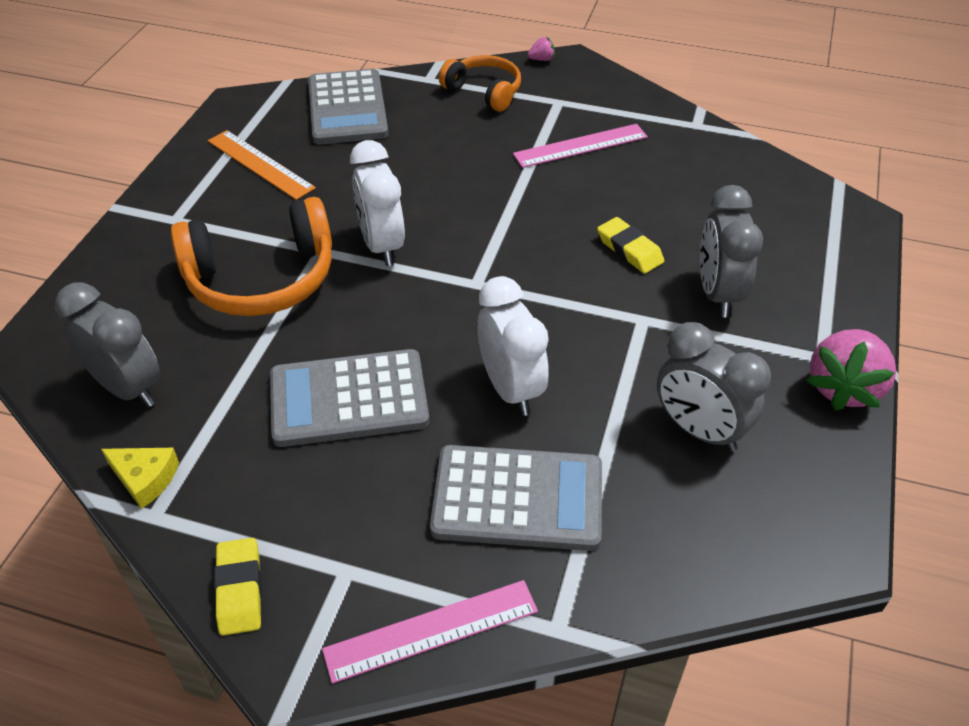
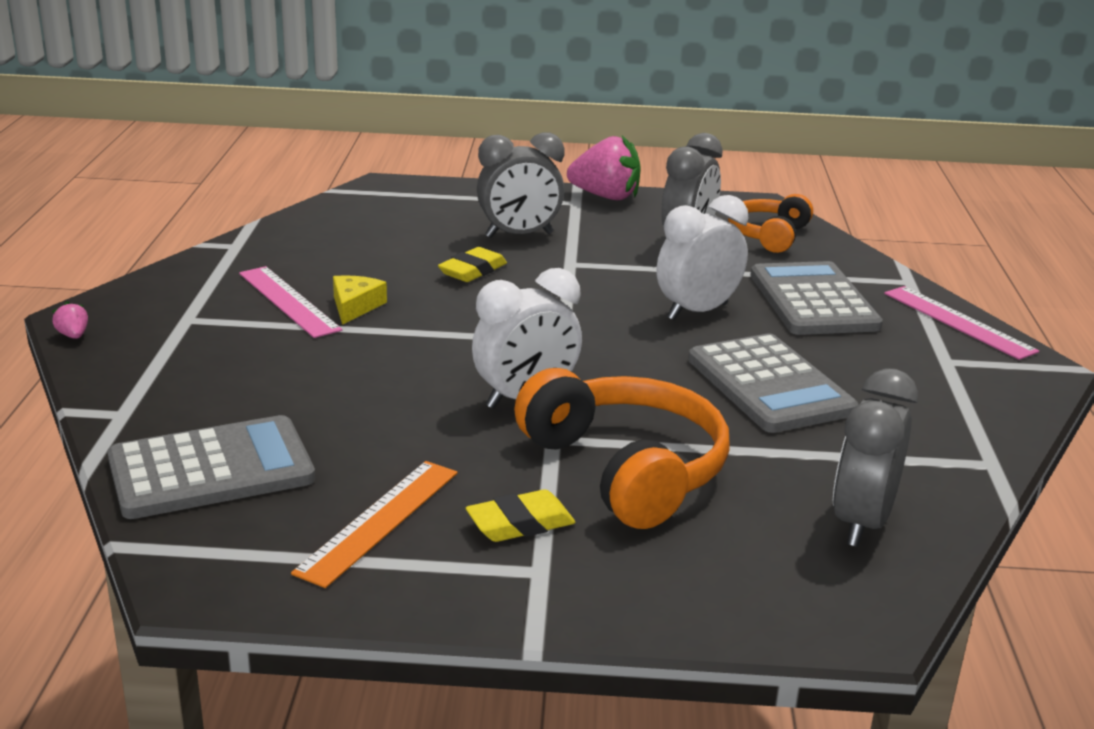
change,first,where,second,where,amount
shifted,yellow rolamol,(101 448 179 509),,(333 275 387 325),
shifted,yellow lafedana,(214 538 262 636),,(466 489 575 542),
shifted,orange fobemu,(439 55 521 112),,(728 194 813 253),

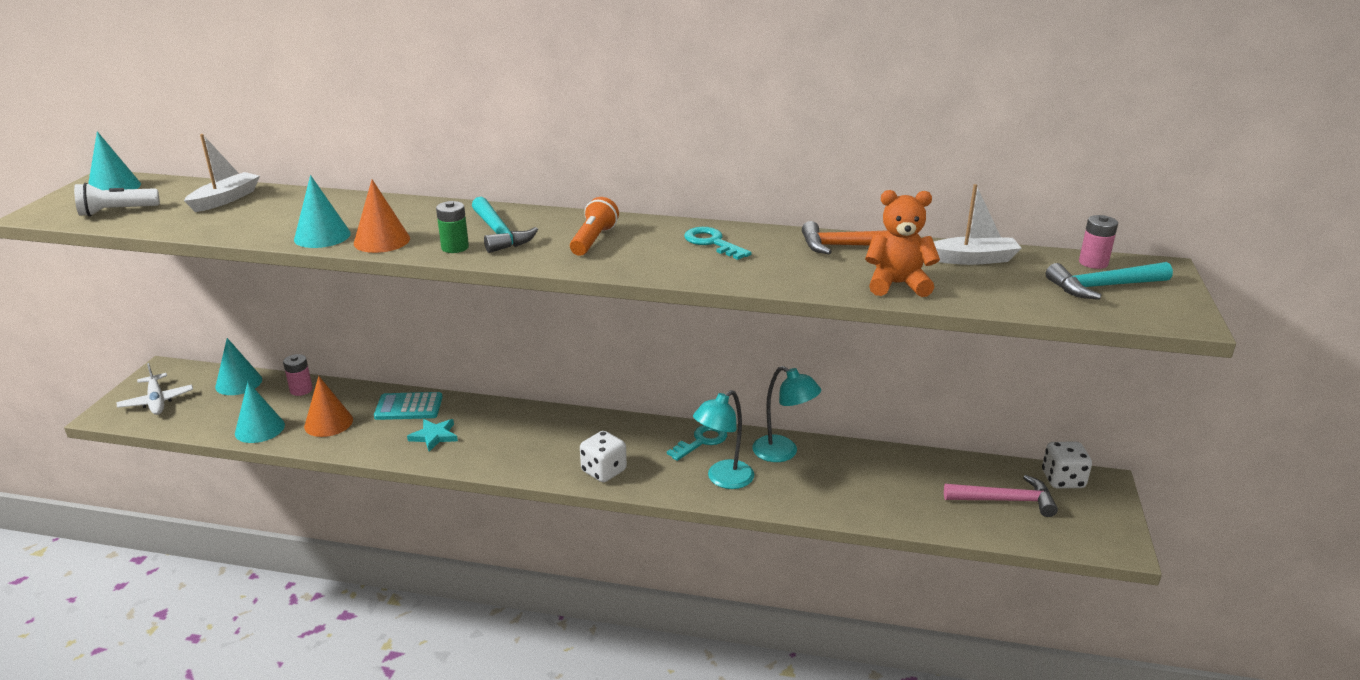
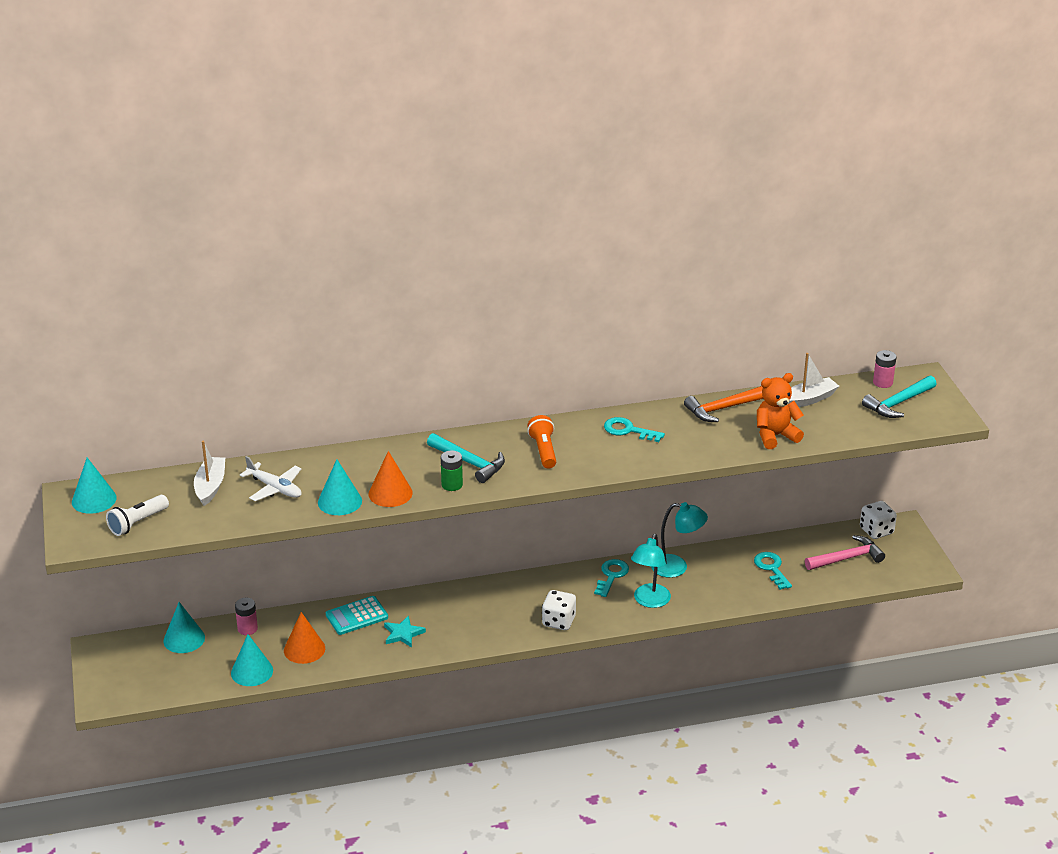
change,first,where,second,where,amount
new,,,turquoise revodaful,(754 552 792 590),
shifted,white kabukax,(116 363 193 415),,(240 456 302 501),

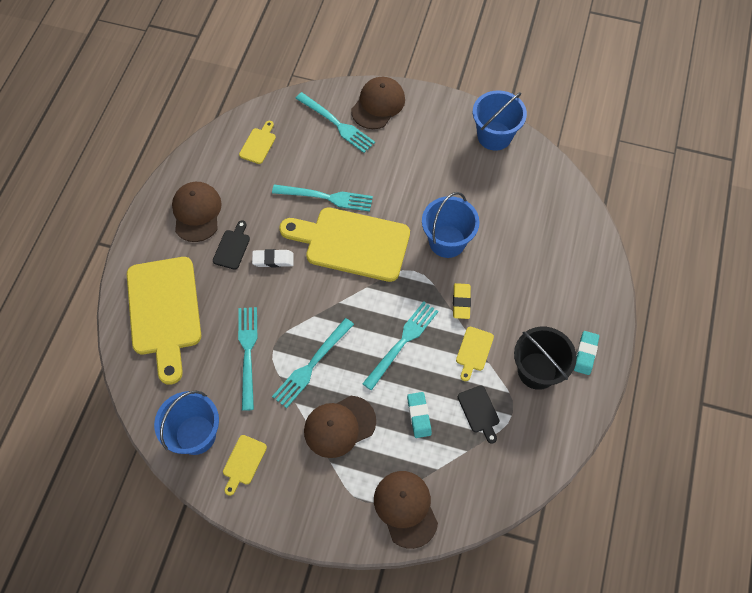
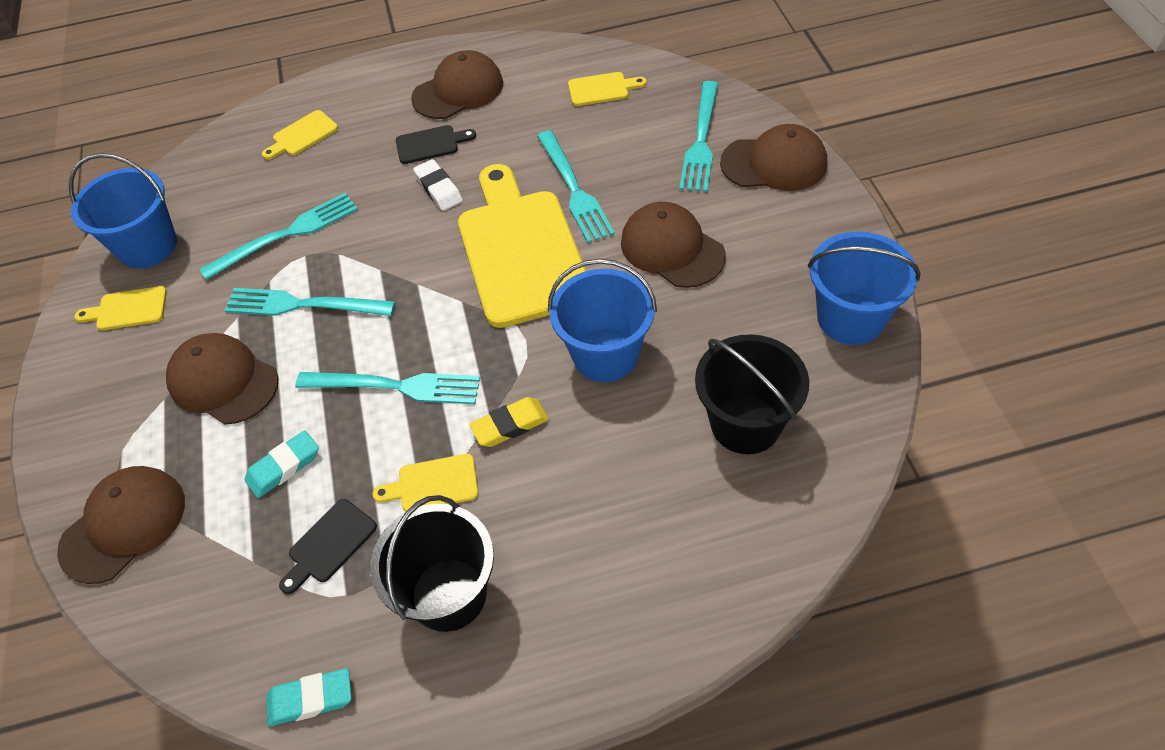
change,first,where,second,where,amount
new,,,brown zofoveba,(621 202 726 288),
new,,,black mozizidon,(695 334 809 454),
shifted,turquoise lafedana,(574 331 599 375),,(266 668 352 726),
scaled,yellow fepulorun,(127 257 201 385),,(262 110 338 160),x0.42

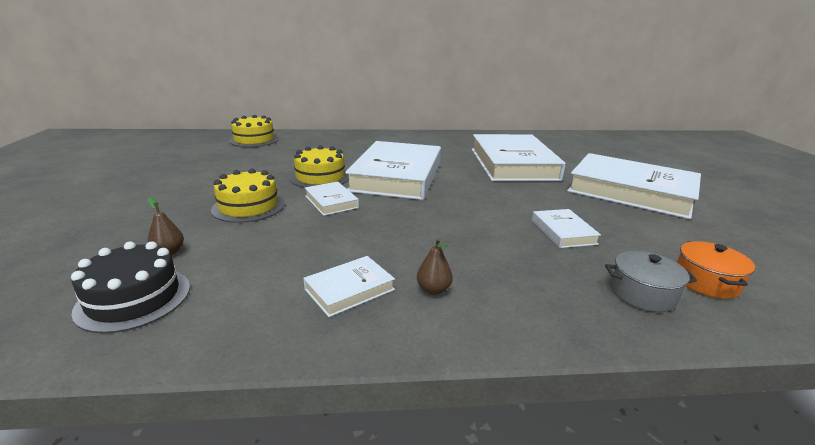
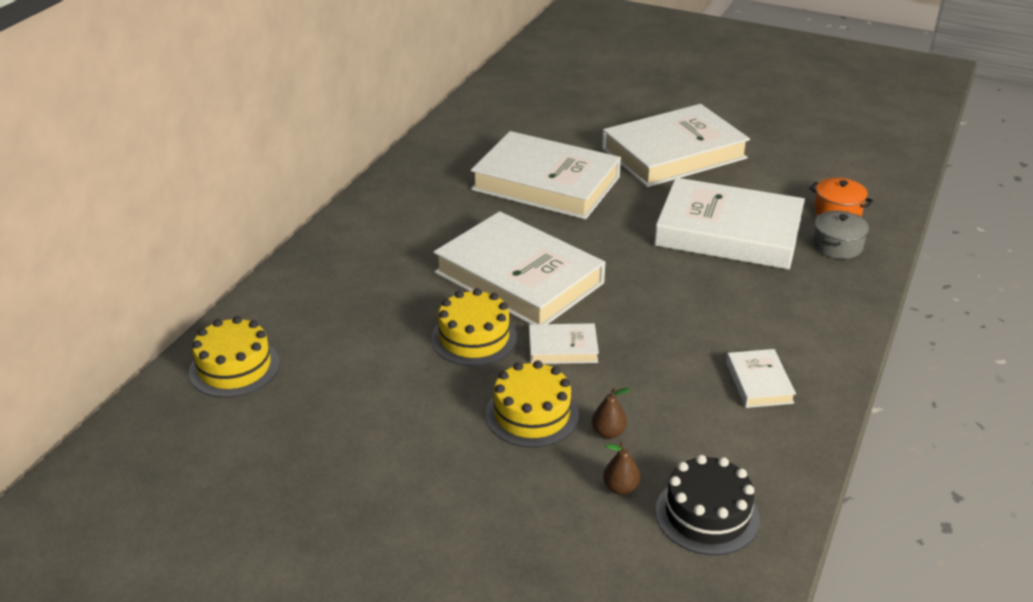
change,first,where,second,where,amount
shifted,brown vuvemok,(417 238 453 295),,(592 387 631 439),
scaled,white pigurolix,(532 209 601 248),,(654 178 805 270),x2.28

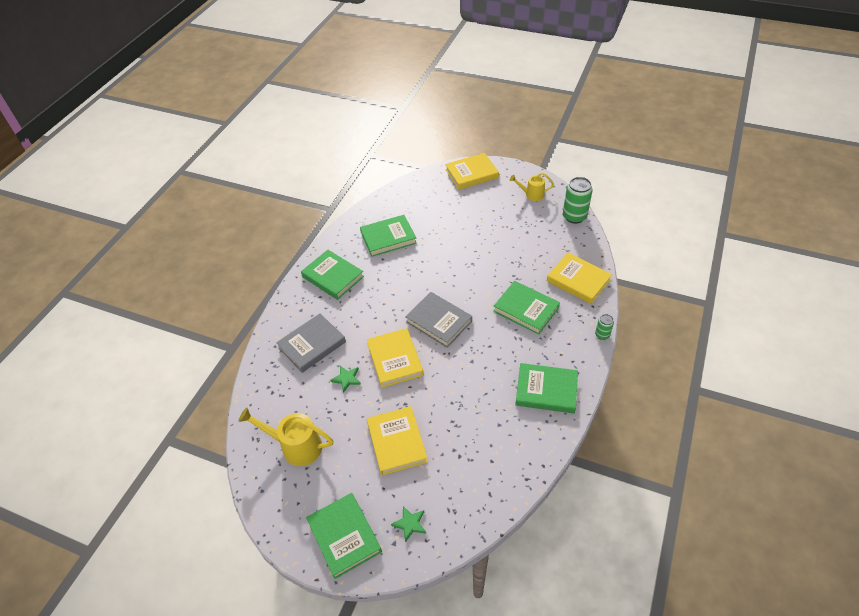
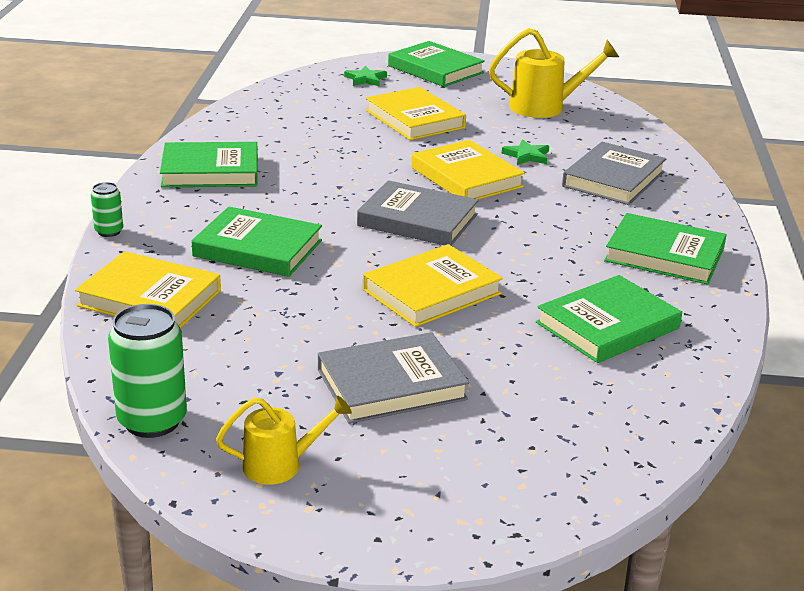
change,first,where,second,where,amount
new,,,grey pigurolix,(318 332 469 424),
shifted,yellow pigurolix,(445 153 499 190),,(363 244 503 327),

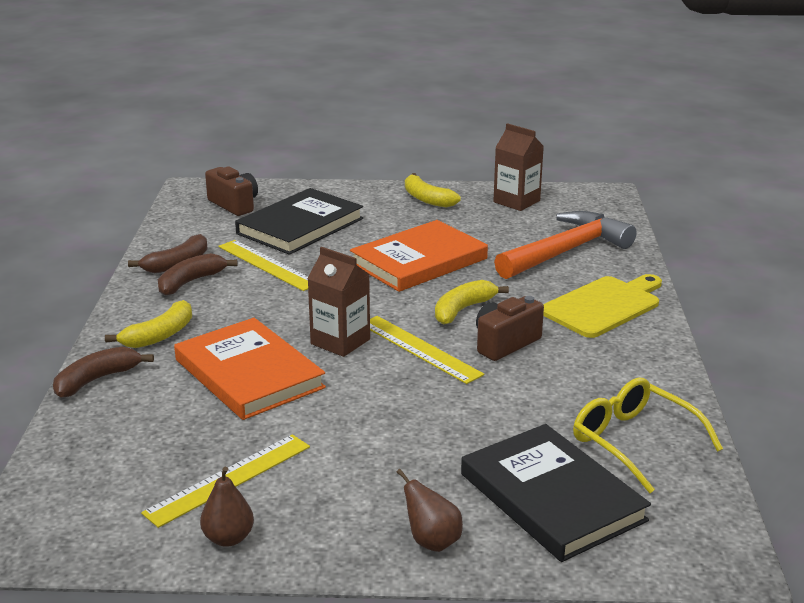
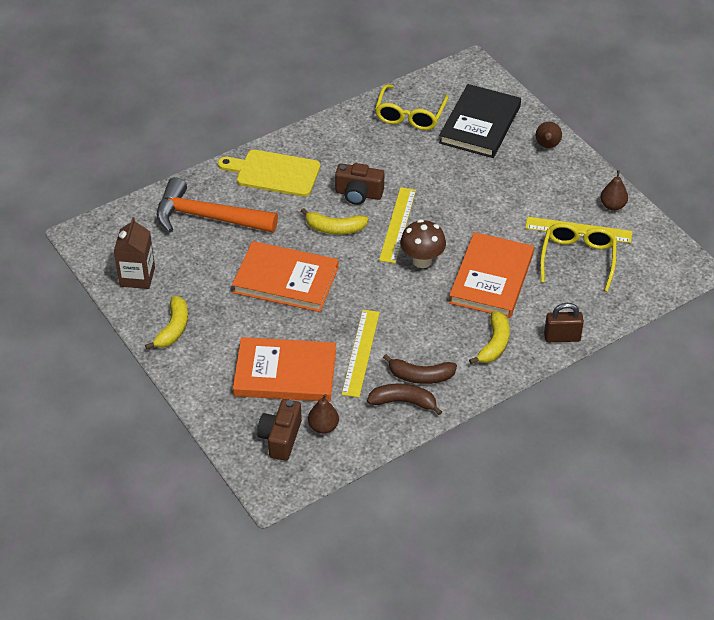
change,first,where,second,where,amount
new,,,brown vuvemok,(308 394 339 434),
new,,,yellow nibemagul,(540 223 617 292),
swapped,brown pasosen,(53 347 154 398),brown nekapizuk,(544 303 584 342),
swapped,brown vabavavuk,(307 247 370 357),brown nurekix,(400 219 446 268),
repainted,black pigurolix,(235 188 363 255),orange pigurolix,(233 337 336 402),
rotated,yellow pasosen,(105 300 192 348),,(469 311 510 364),105 degrees clockwise

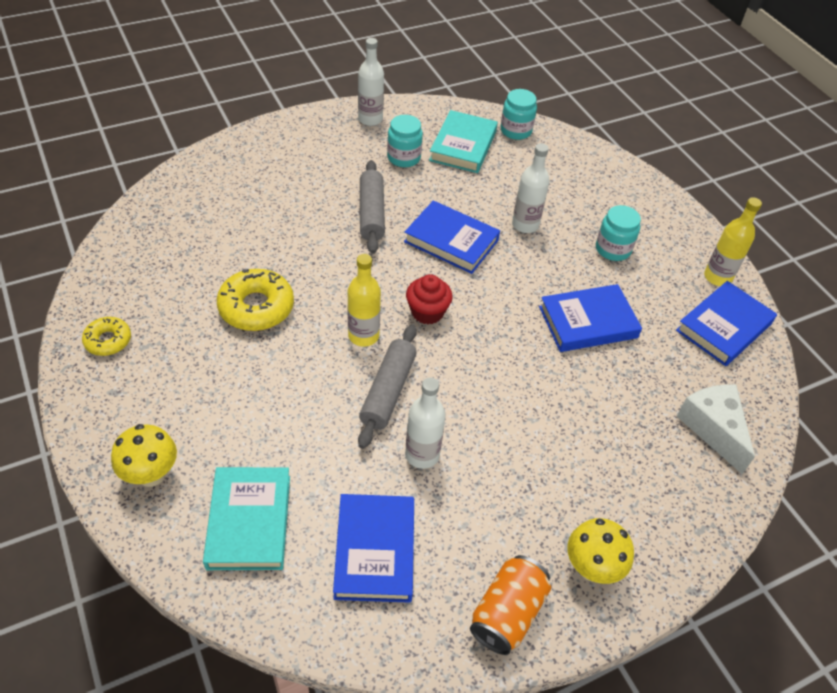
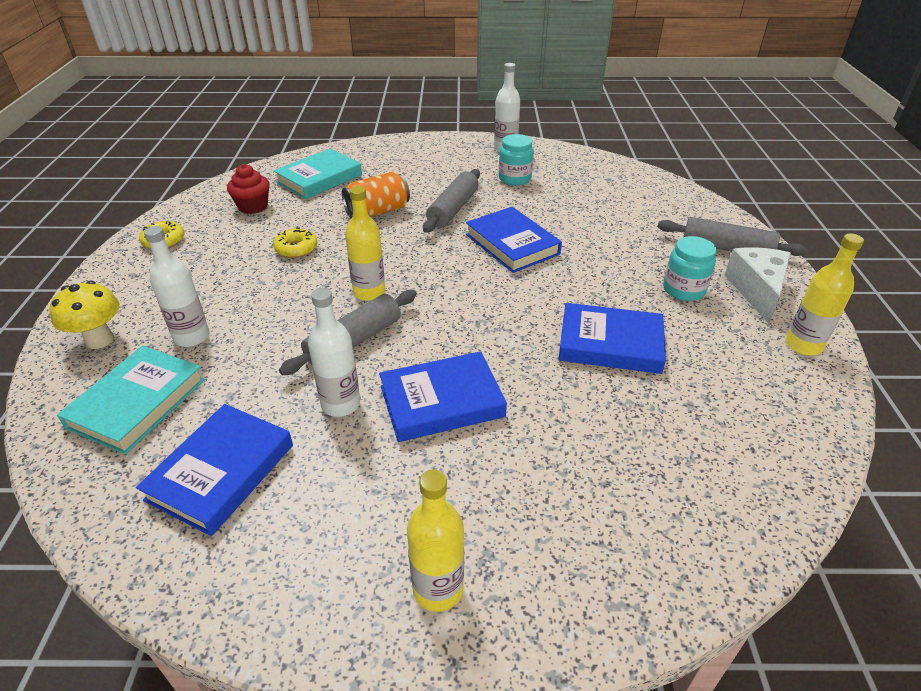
change,first,where,second,where,amount
gone,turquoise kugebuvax,(500 89 537 140),,,
new,,,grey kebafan,(657 217 807 256),
shifted,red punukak,(406 274 453 324),,(227 164 270 214),
shifted,turquoise pigurolix,(429 110 498 173),,(274 148 362 199),
shifted,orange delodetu,(470 555 551 655),,(342 171 410 218),
shifted,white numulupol,(512 143 549 233),,(144 226 210 347),
shifted,blue pigurolix,(676 281 777 366),,(379 351 507 442),
shifted,white rolamol,(677 384 755 474),,(724 247 791 324),
swapped,yellow nurekix,(567 518 634 584),yellow numulupol,(407 470 464 612),
scaled,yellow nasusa,(217 269 294 331),,(273 227 317 258),x0.59

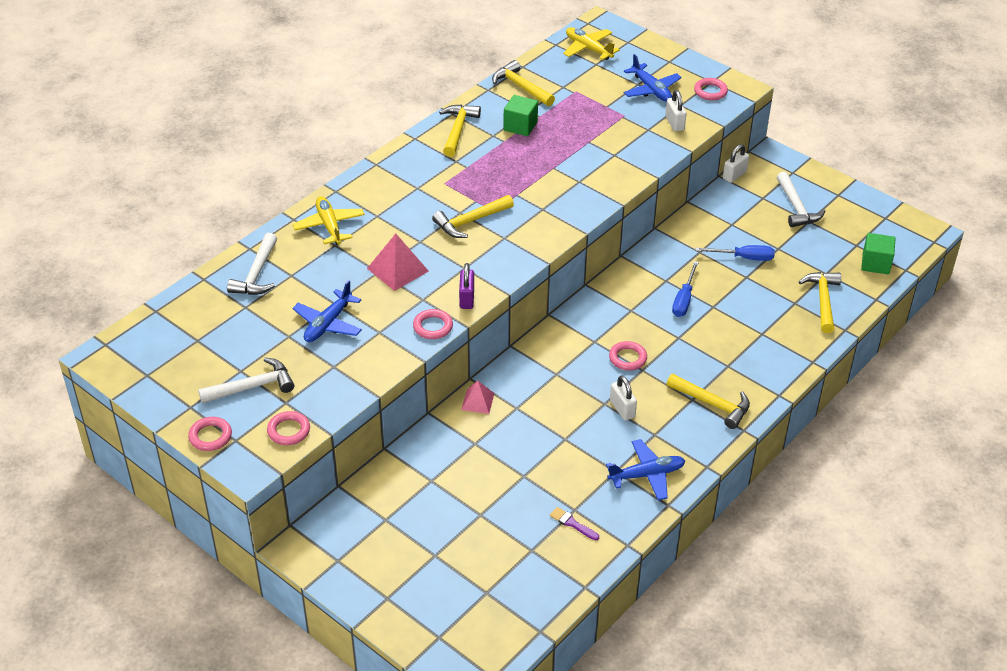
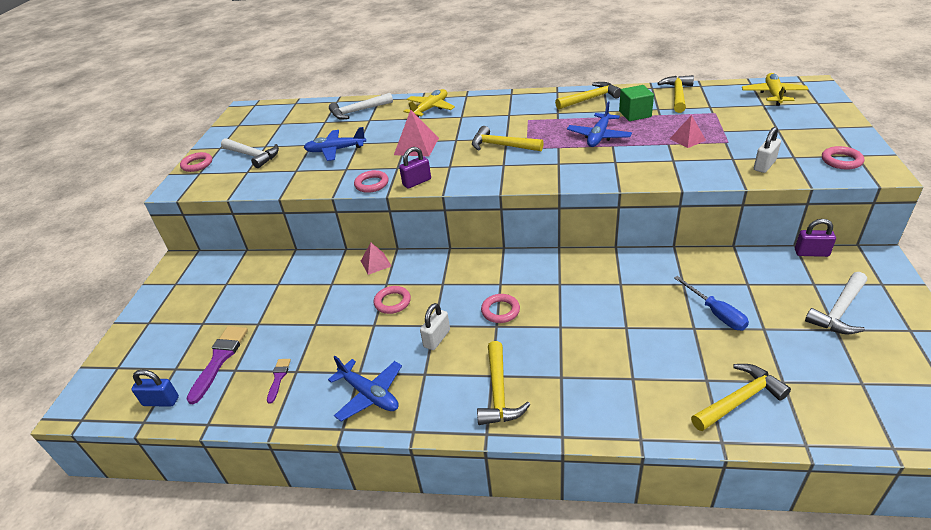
change,first,where,second,where,amount
gone,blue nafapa,(672 261 699 317),,,
gone,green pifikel,(861 233 895 274),,,
new,,,blue nekapizuk,(131 369 179 406),
new,,,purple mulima,(186 326 248 404),
new,,,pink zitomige,(670 115 706 148),
shifted,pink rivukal,(267 411 310 445),,(374 286 411 314),
shifted,blue kabukax,(624 54 682 102),,(567 101 632 147),
repainted,white nekapizuk,(723 144 749 183),purple nekapizuk,(795 219 836 257),

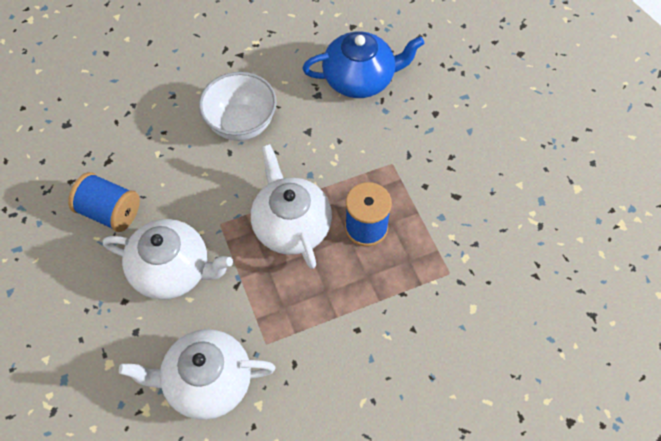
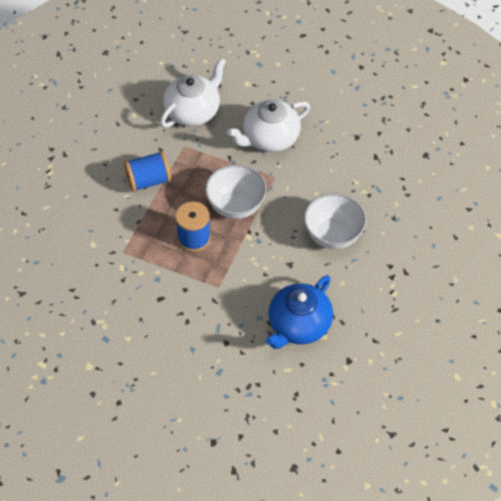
change,first,where,second,where,amount
shifted,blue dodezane,(68 172 140 232),,(124 151 171 192),
swapped,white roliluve,(251 144 332 269),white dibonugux,(205 164 267 219),

